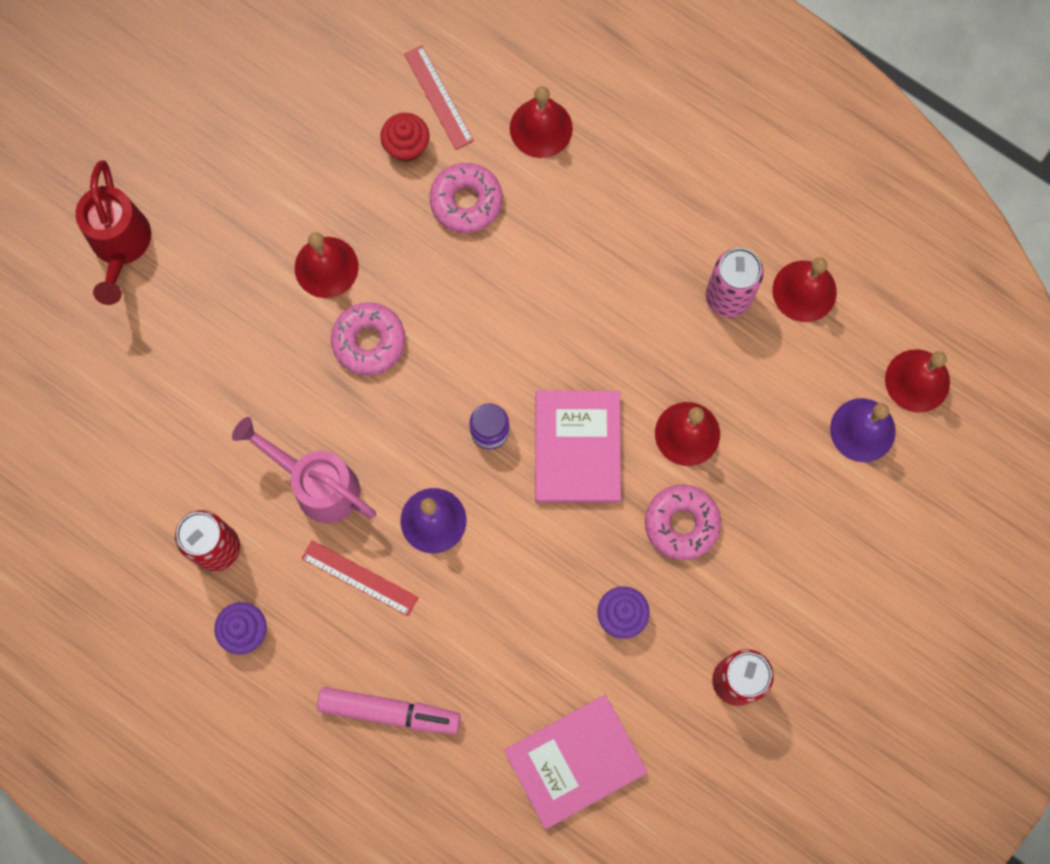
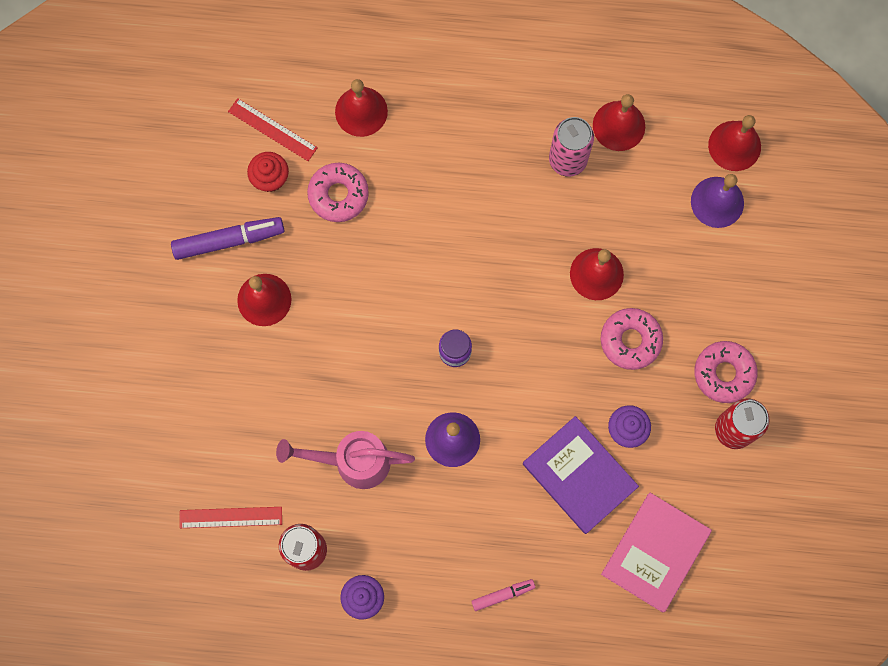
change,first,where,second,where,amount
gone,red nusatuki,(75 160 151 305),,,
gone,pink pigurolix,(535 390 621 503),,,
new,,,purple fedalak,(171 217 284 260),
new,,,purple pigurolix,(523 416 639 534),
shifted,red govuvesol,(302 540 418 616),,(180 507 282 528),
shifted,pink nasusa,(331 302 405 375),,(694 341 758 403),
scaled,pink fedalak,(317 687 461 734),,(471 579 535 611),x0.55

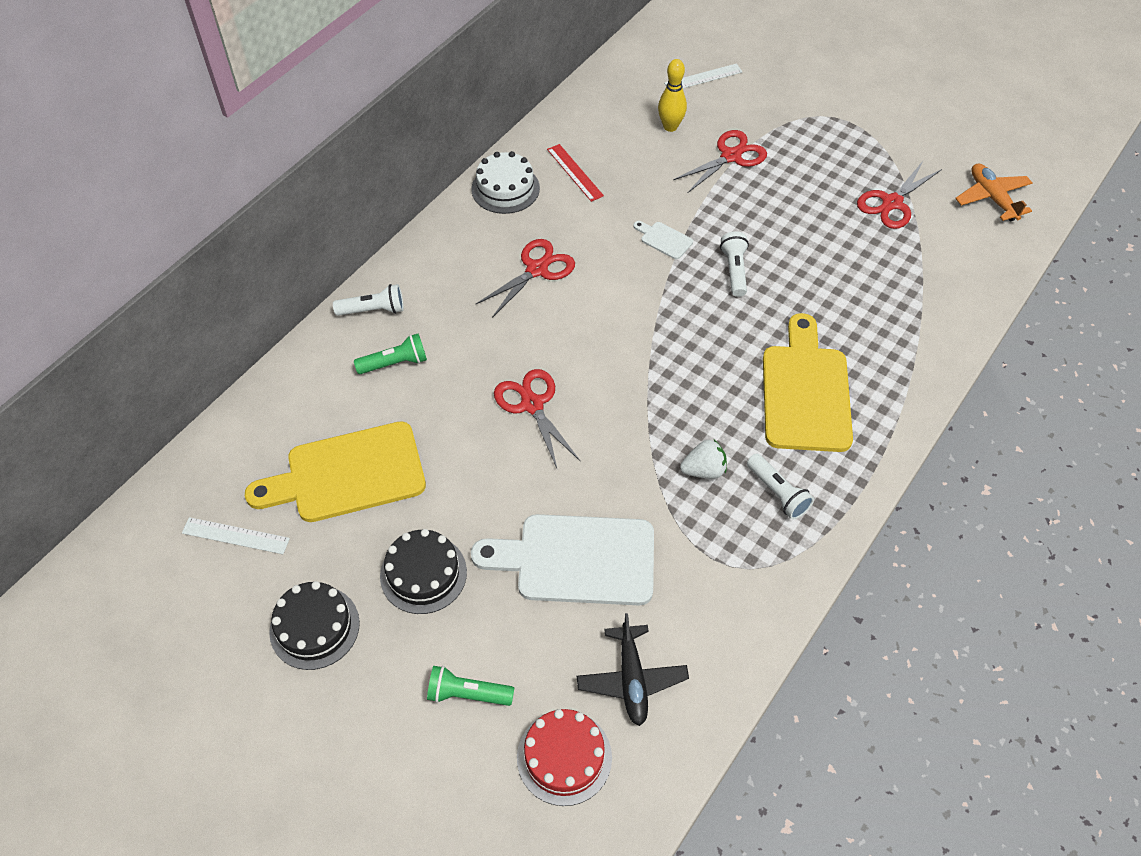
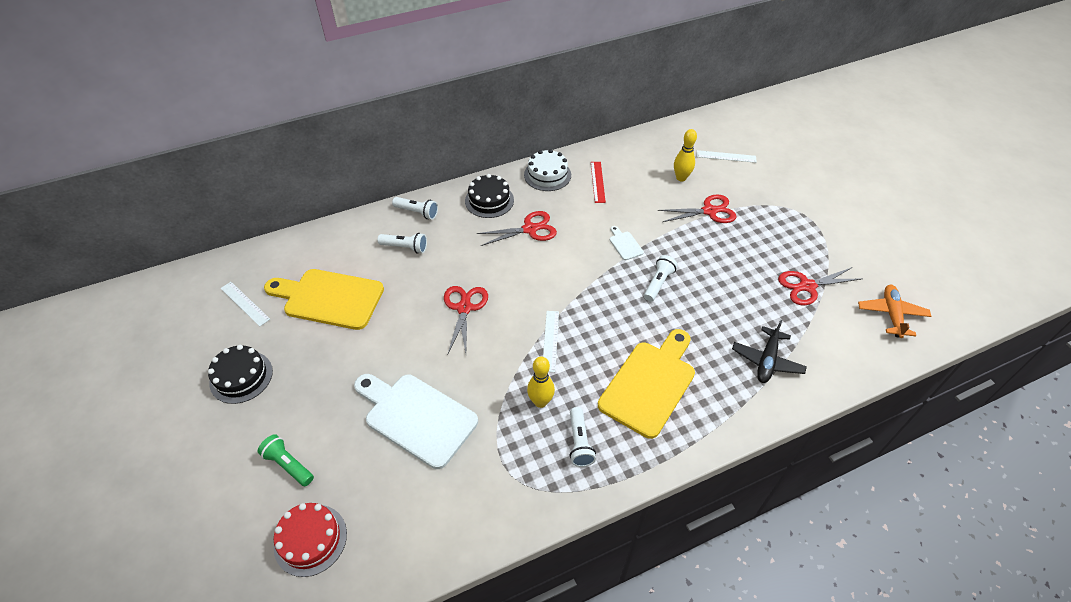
change,first,where,second,where,amount
new,,,white govuvesol,(543 311 559 372),
shifted,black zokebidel,(380 529 467 614),,(465 174 514 218),
shifted,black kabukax,(577 613 689 726),,(732 320 807 383),
swapped,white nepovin,(680 440 727 479),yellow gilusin,(527 357 555 408),
repainted,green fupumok,(354 334 427 374),white fupumok,(377 233 427 254),

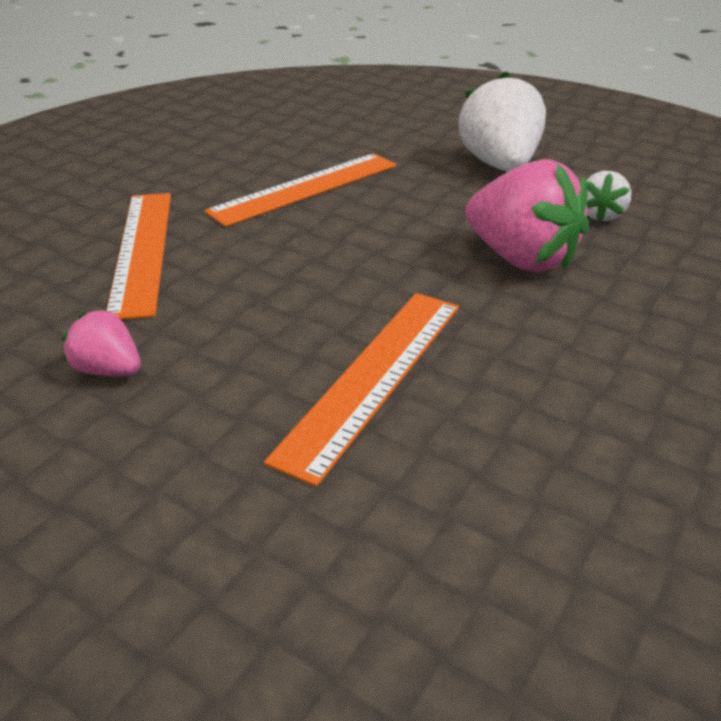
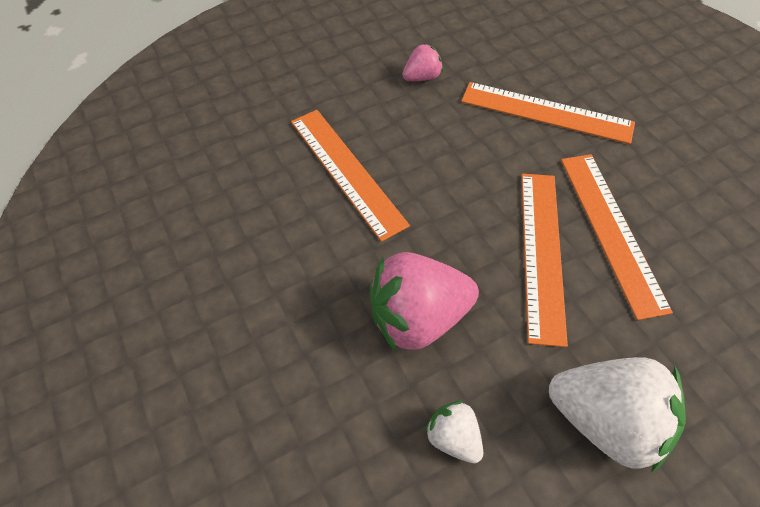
change,first,where,second,where,amount
new,,,orange govuvesol,(522 174 568 347),

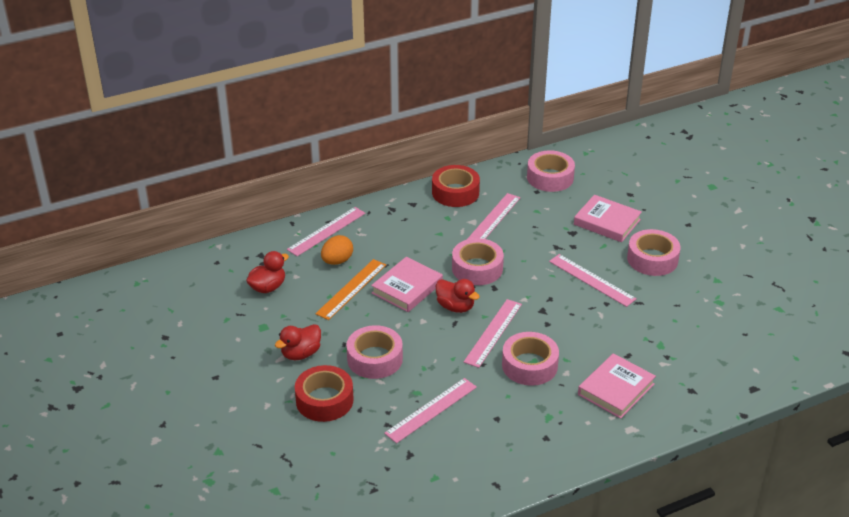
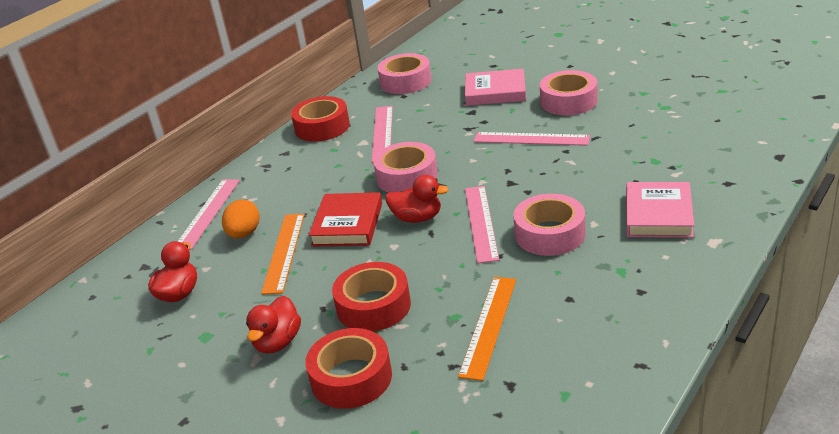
change,first,where,second,where,amount
repainted,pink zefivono,(346 325 403 379),red zefivono,(332 262 411 331),
repainted,pink pigurolix,(371 257 443 312),red pigurolix,(309 192 382 247),
repainted,pink govuvesol,(384 378 477 443),orange govuvesol,(458 277 516 381),

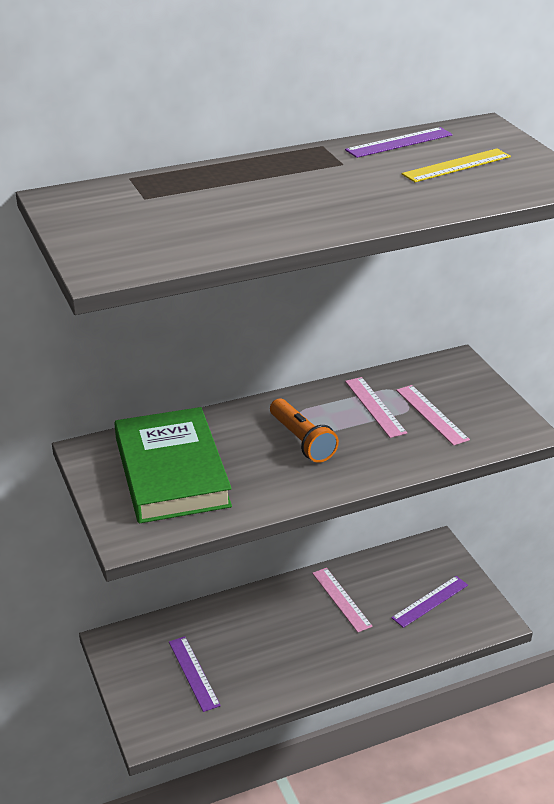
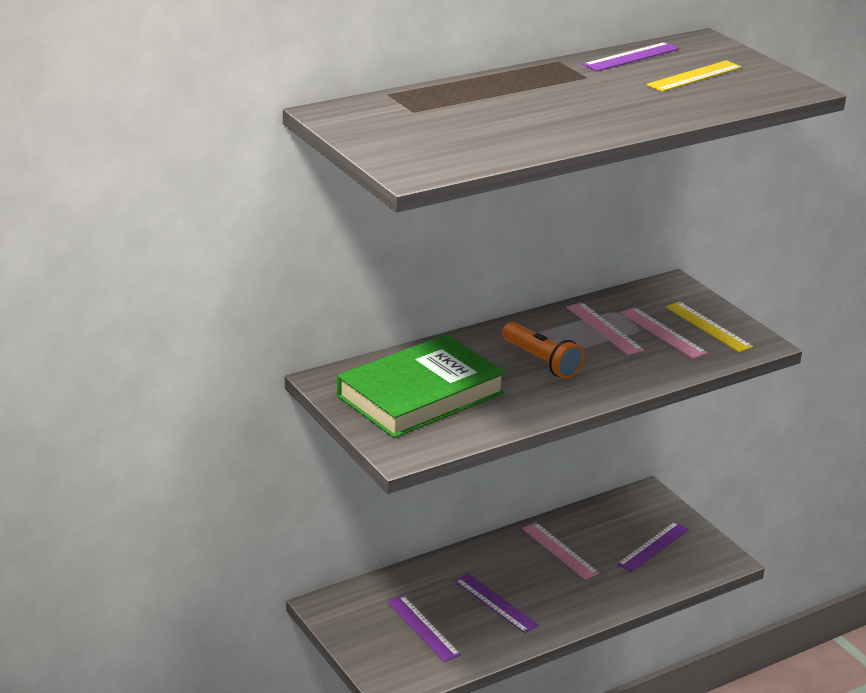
change,first,where,second,where,amount
new,,,purple govuvesol,(454 573 539 633),
new,,,yellow govuvesol,(666 302 753 352),
rotated,green pigurolix,(114 407 232 524),,(337 334 506 438),75 degrees clockwise

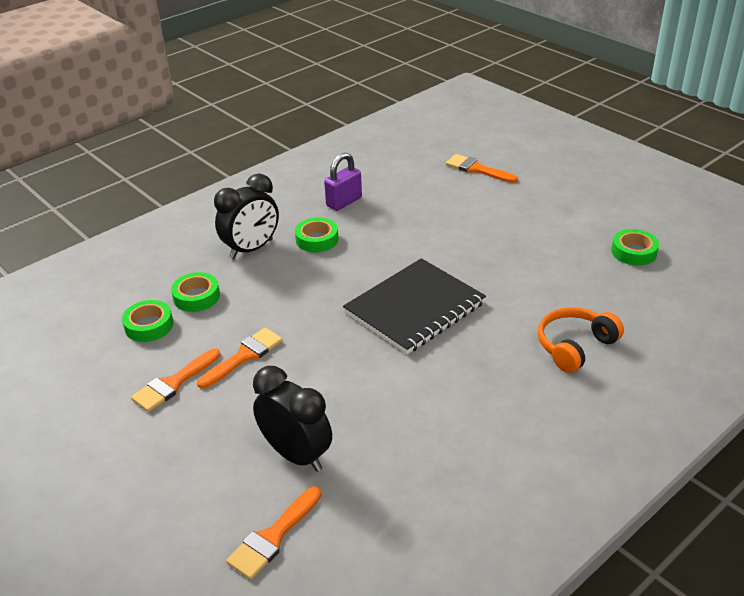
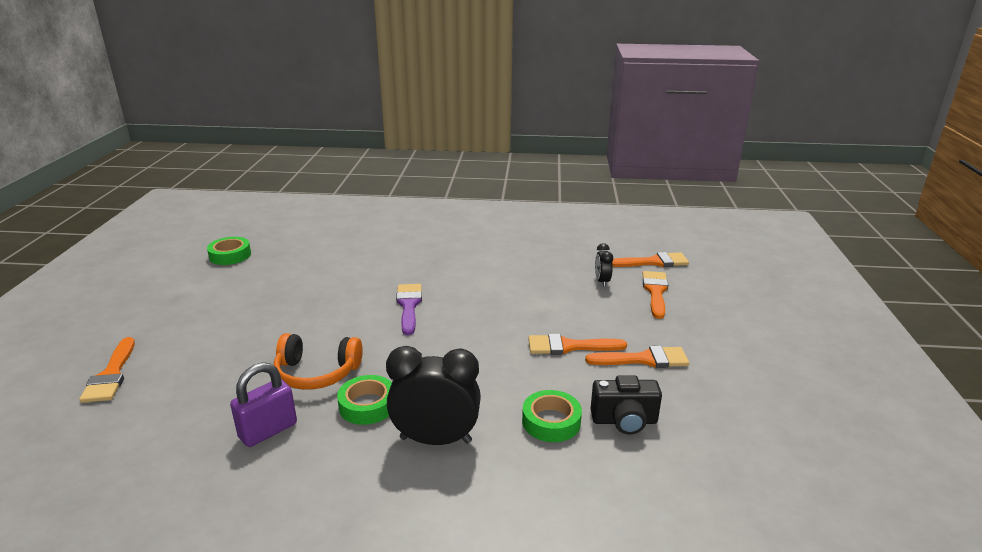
change,first,where,second,where,amount
new,,,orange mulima,(643 271 668 319),
shifted,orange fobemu,(538 307 624 373),,(274 333 363 390),
swapped,green zefivono,(122 300 173 342),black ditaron,(591 375 662 435),
swapped,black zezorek,(343 258 486 354),purple mulima,(396 284 422 335),
rotated,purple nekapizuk,(324 153 362 211),,(230 362 297 447),45 degrees counterclockwise
scaled,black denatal,(253 366 332 472),,(595 243 613 287),x0.49

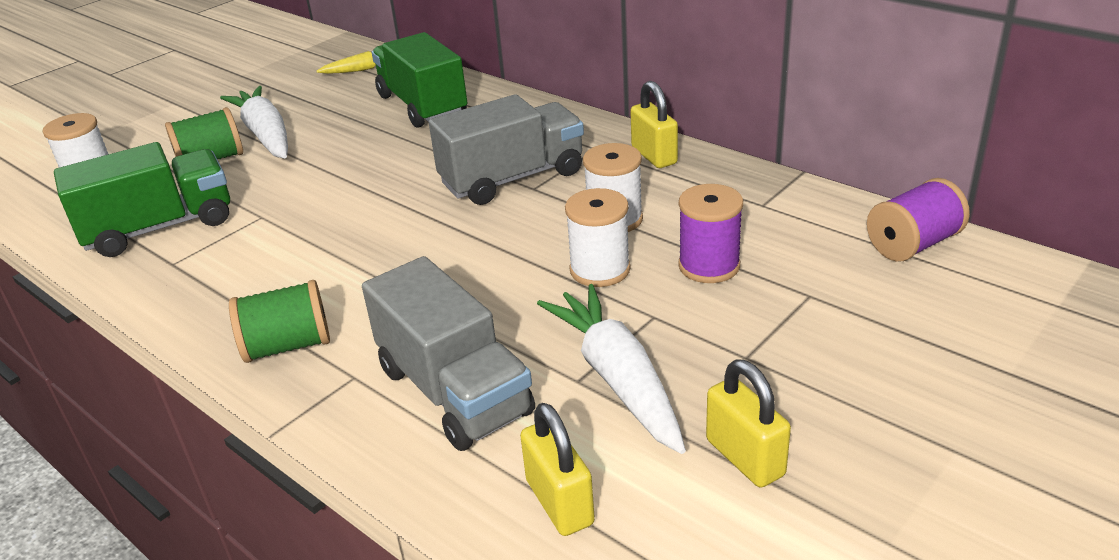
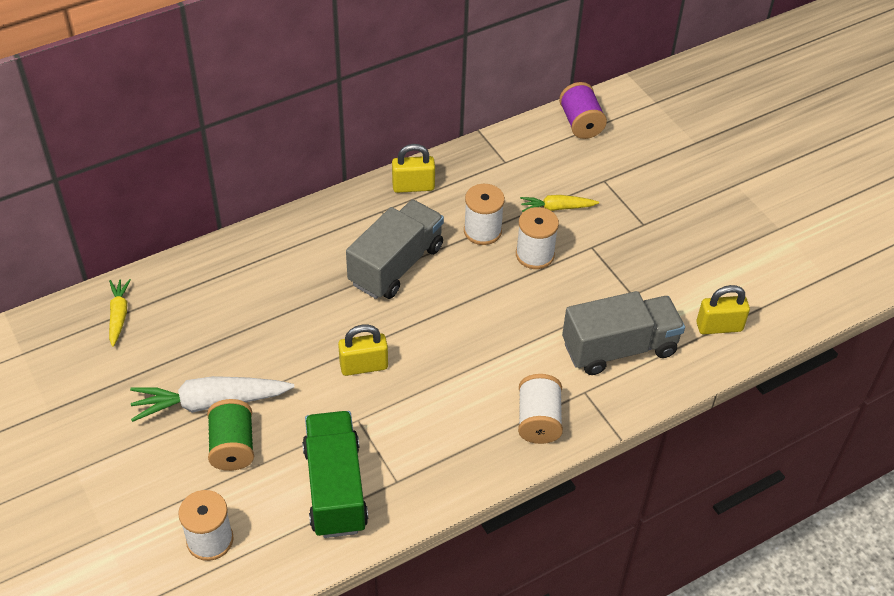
change,first,where,second,where,amount
gone,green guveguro,(372 32 467 128),,,
gone,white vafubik,(537 284 686 454),,,
shifted,yellow nekapizuk,(706 359 791 488),,(338 324 388 376),
swapped,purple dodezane,(678 184 743 283),yellow vafubik,(520 195 599 212),
repainted,green dodezane,(229 280 330 363),white dodezane,(518 374 563 444),
rotated,grey guveguro,(429 94 584 205),,(346 200 444 299),45 degrees clockwise

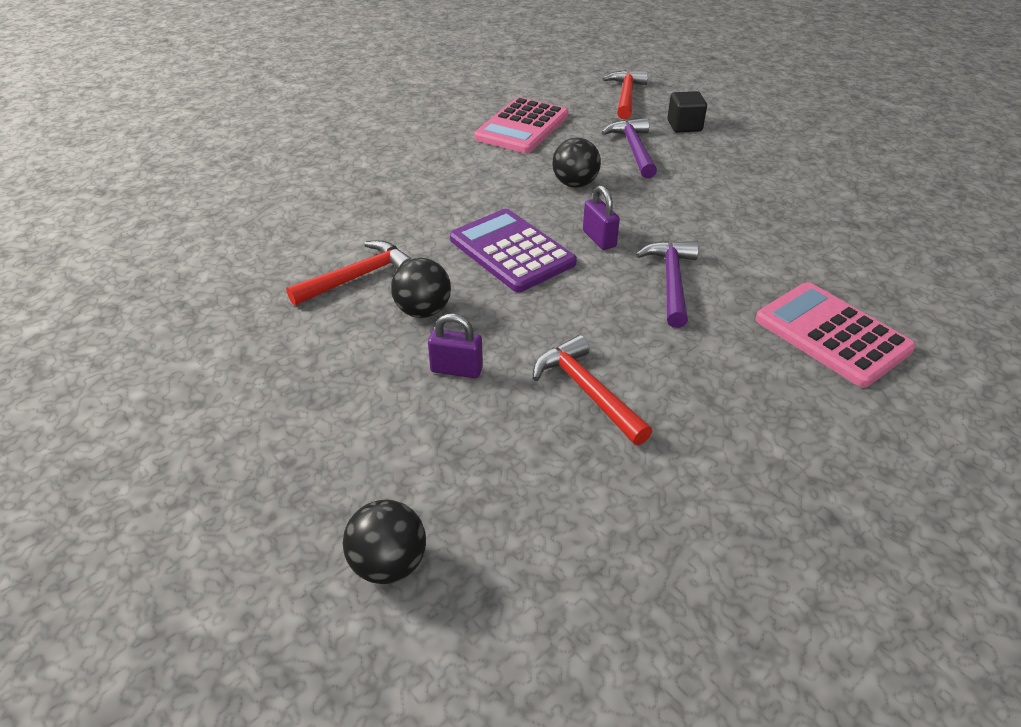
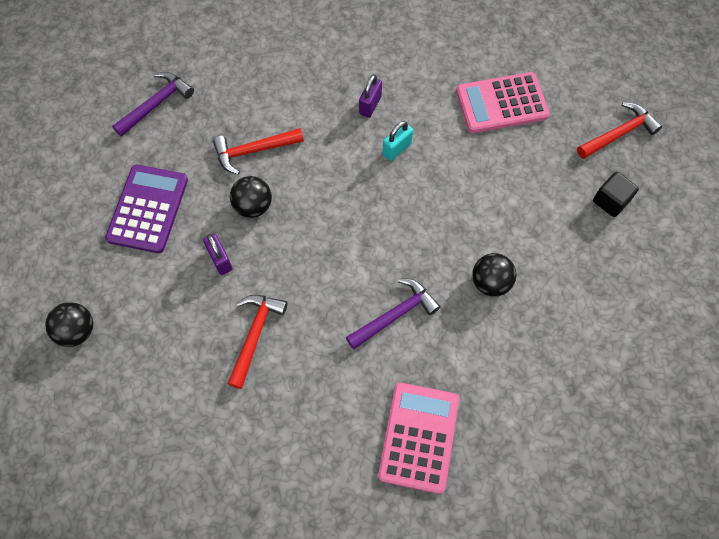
change,first,where,second,where,amount
new,,,turquoise nekapizuk,(382 121 413 161),
shifted,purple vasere,(450 209 577 292),,(105 165 188 253),
shifted,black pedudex,(552 138 601 188),,(472 253 516 297),
shifted,purple nekapizuk,(583 185 620 250),,(359 74 382 118),
shifted,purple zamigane,(601 118 657 178),,(112 72 194 137),
rotated,red zamigane,(286 240 412 305),,(213 128 304 175),150 degrees clockwise

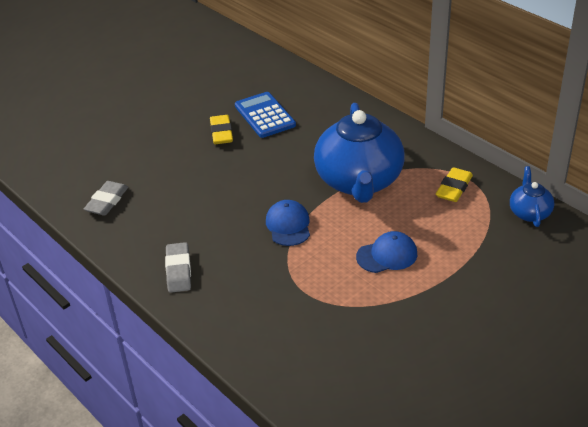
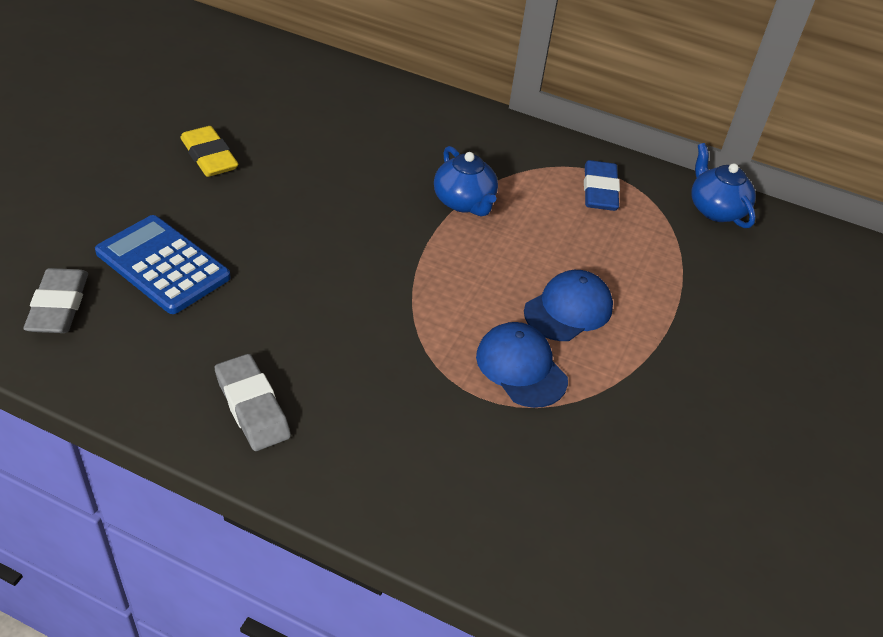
change,first,where,second,where,amount
shifted,blue vasere,(235 92 296 138),,(95 215 231 314),
shifted,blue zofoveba,(266 200 310 246),,(476 322 568 408),
repainted,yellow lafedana,(436 167 473 202),blue lafedana,(584 160 620 211),
scaled,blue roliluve,(314 103 405 203),,(434 146 498 217),x0.46

